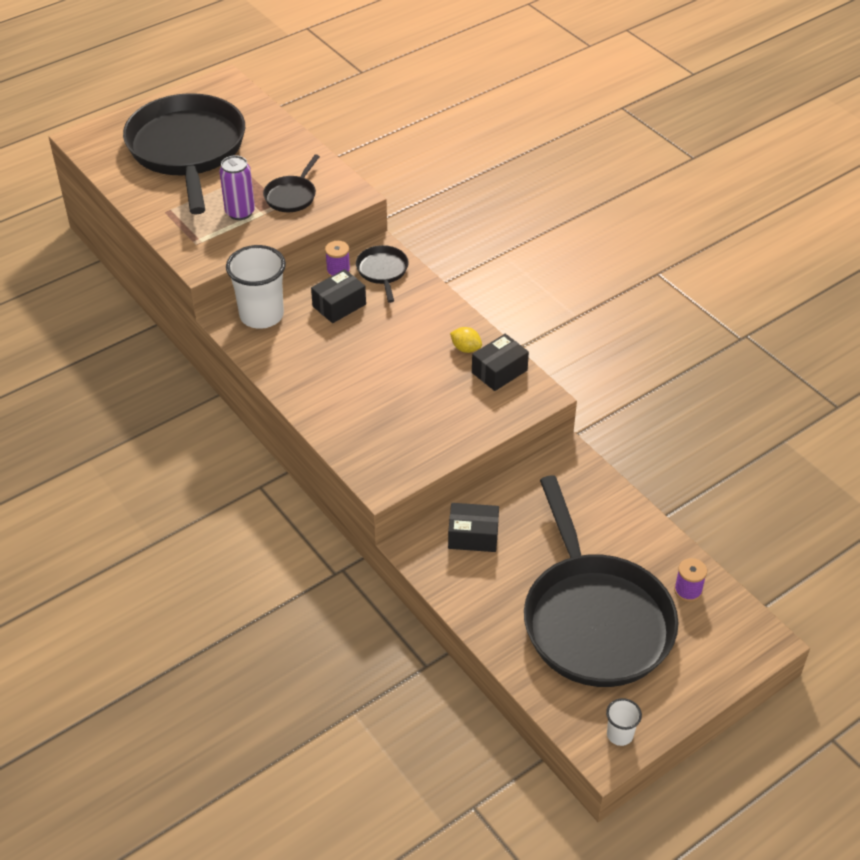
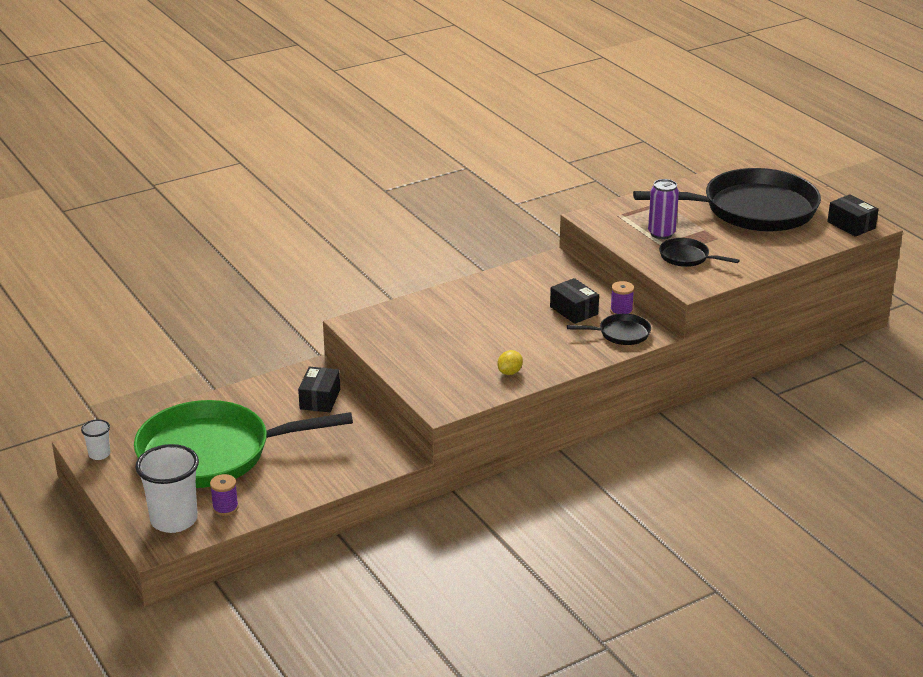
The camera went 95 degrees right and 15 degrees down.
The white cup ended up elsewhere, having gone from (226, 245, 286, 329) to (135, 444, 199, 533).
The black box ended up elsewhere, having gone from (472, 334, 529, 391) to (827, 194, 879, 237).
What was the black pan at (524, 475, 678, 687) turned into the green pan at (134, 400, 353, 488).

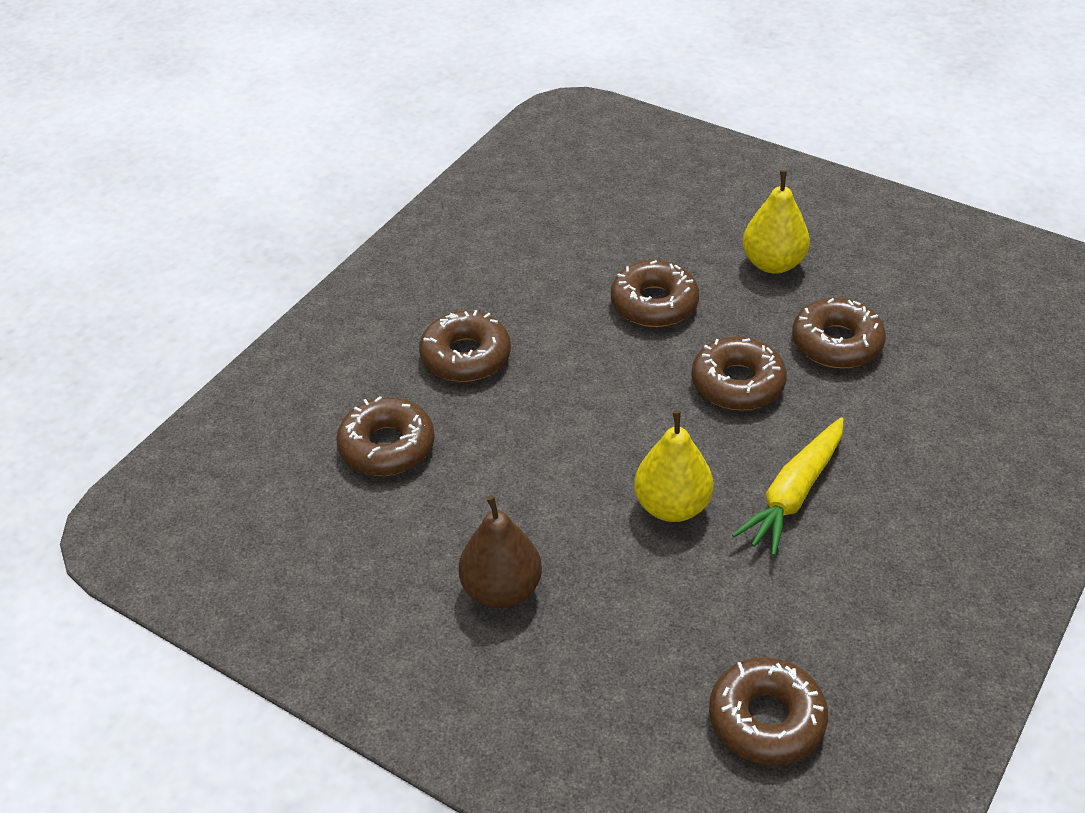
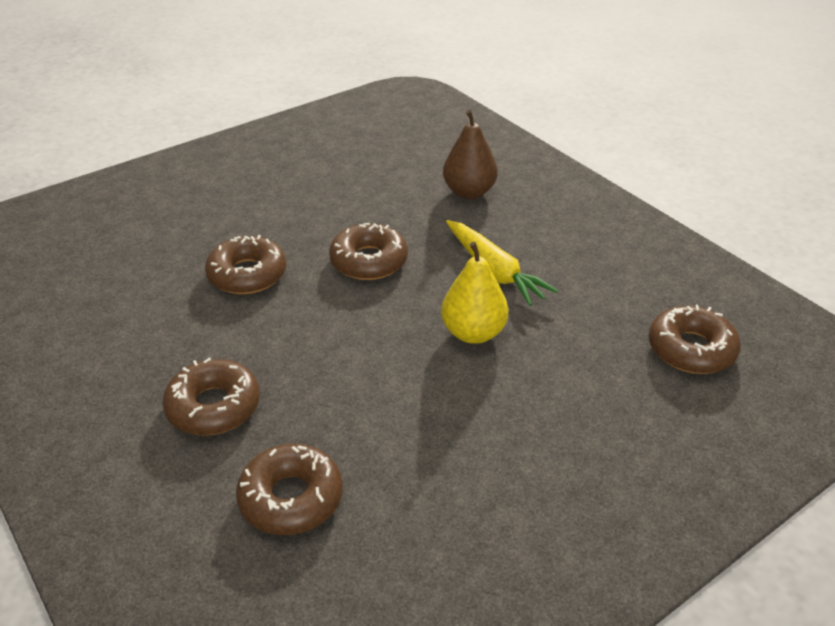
The camera went 70 degrees left and 5 degrees down.
The second view lost the yellow pear at (742, 170, 810, 274).
The second view lost the brown donut at (792, 298, 886, 368).
The brown pear ended up elsewhere, having gone from (459, 495, 542, 608) to (443, 110, 498, 199).

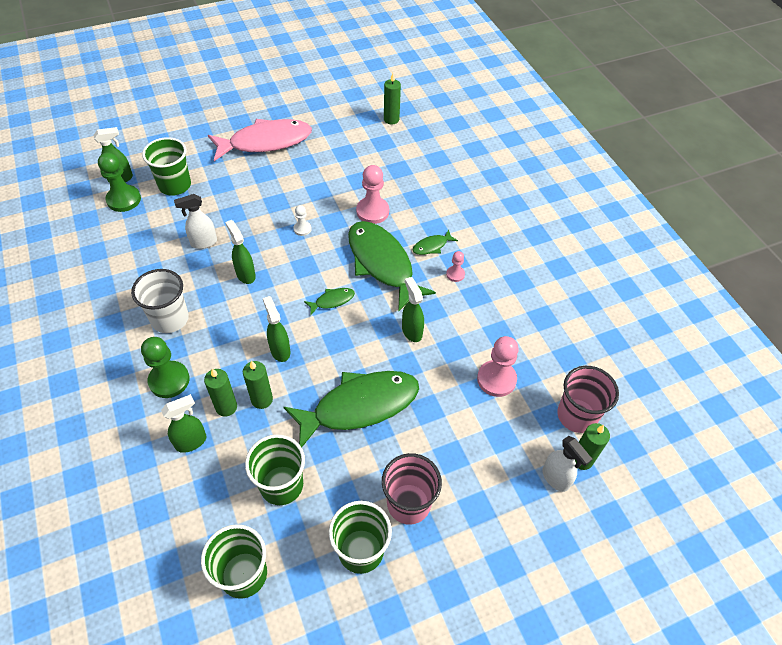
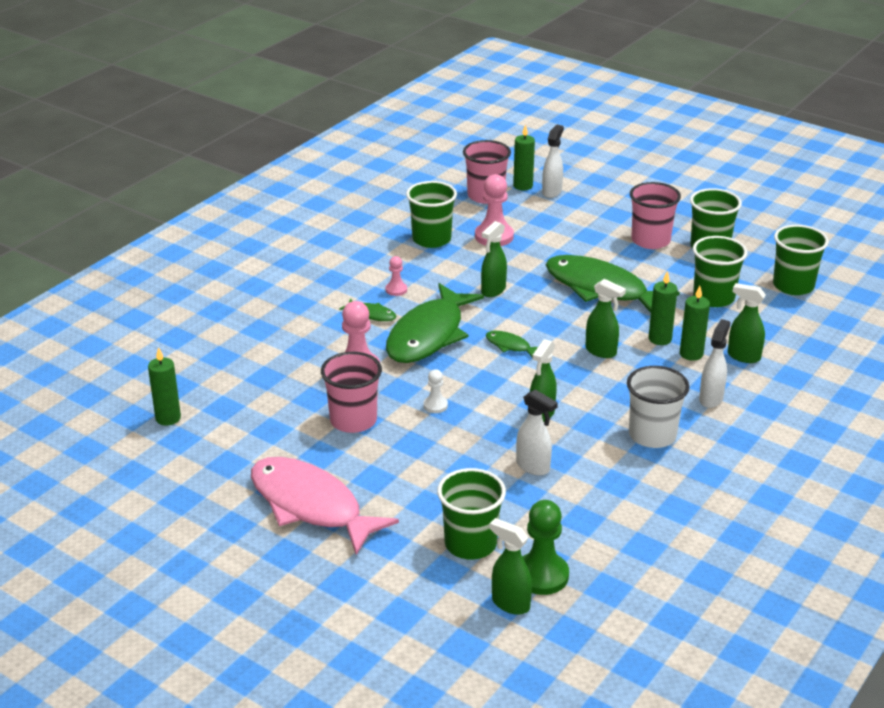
The camera went 120 degrees left and 20 degrees down.
The green spray bottle at (263, 296, 290, 362) ended up facing another way, 90 degrees counterclockwise from before.
Where the green pawn stood at (141, 337, 190, 398), the white spray bottle came to stand at (699, 319, 730, 408).
The second view gained the green cup at (406, 181, 457, 248).
The second view gained the pink cup at (321, 352, 382, 433).

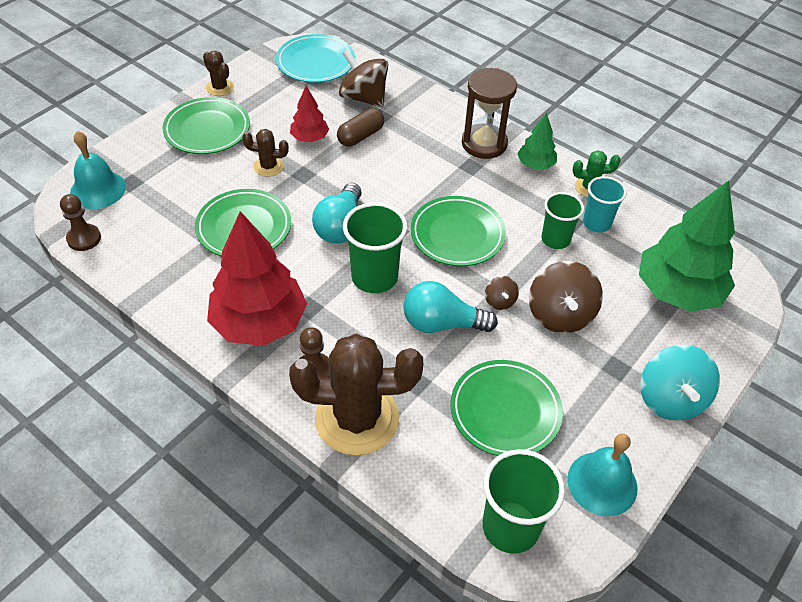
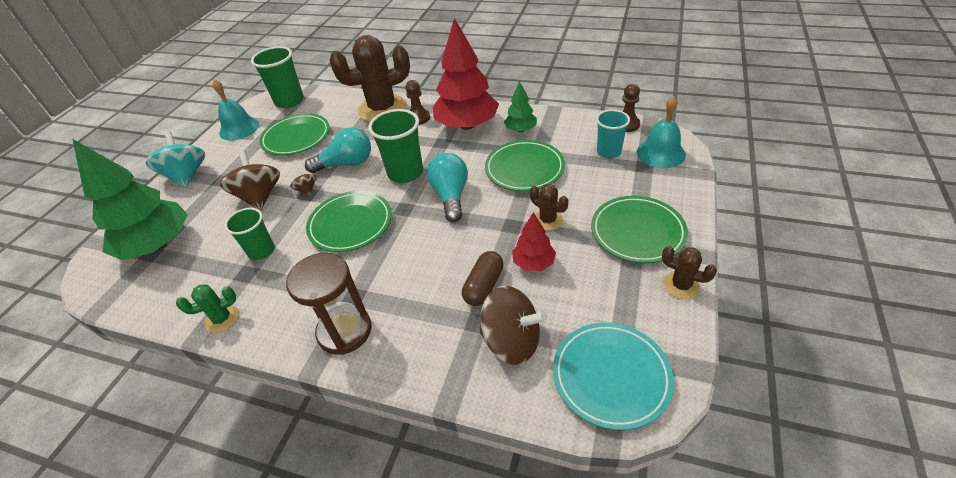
The camera went 165 degrees right and 5 degrees down.
The green tree ended up elsewhere, having gone from (517, 113, 557, 169) to (504, 81, 537, 132).
The brown cactus at (242, 129, 289, 177) ended up facing another way, 60 degrees clockwise from before.
The turquoise cup ended up elsewhere, having gone from (583, 176, 627, 232) to (596, 110, 630, 159).

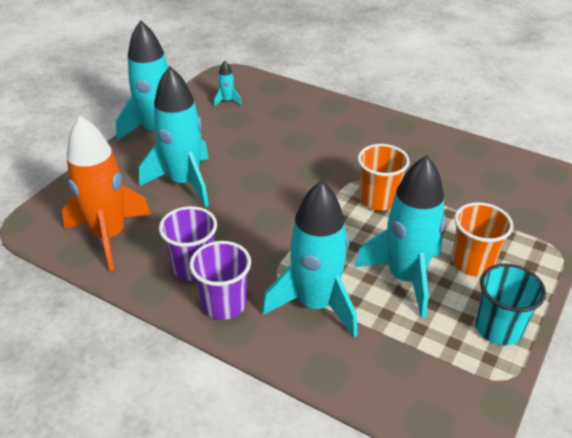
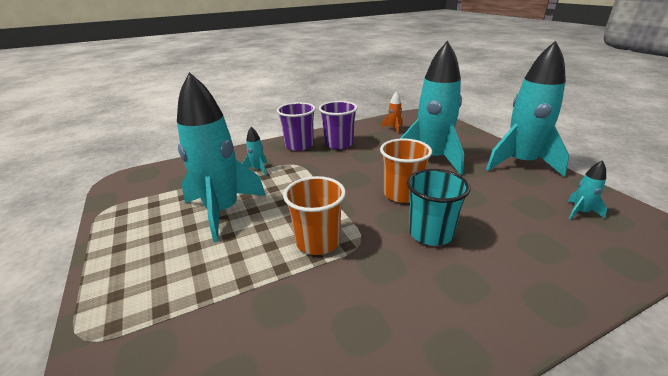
The camera went 125 degrees right and 10 degrees down.
The size of the orange rocket at (62, 116, 151, 271) changed by a factor of 0.41.
The size of the turquoise rocket at (262, 180, 357, 338) changed by a factor of 0.41.
The orange cup ended up elsewhere, having gone from (452, 202, 513, 276) to (380, 139, 432, 203).
The turquoise cup ended up elsewhere, having gone from (475, 264, 546, 345) to (407, 169, 470, 246).

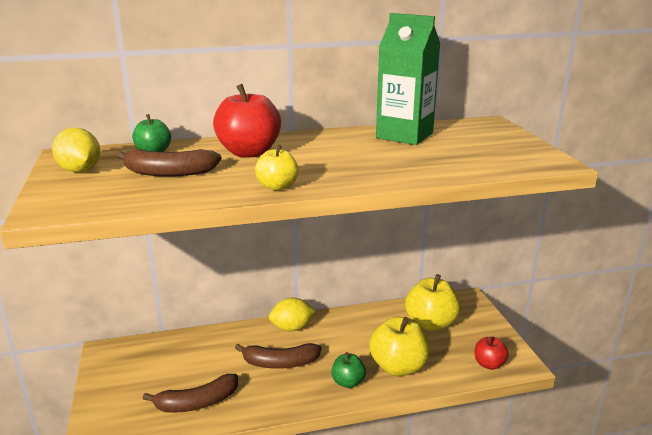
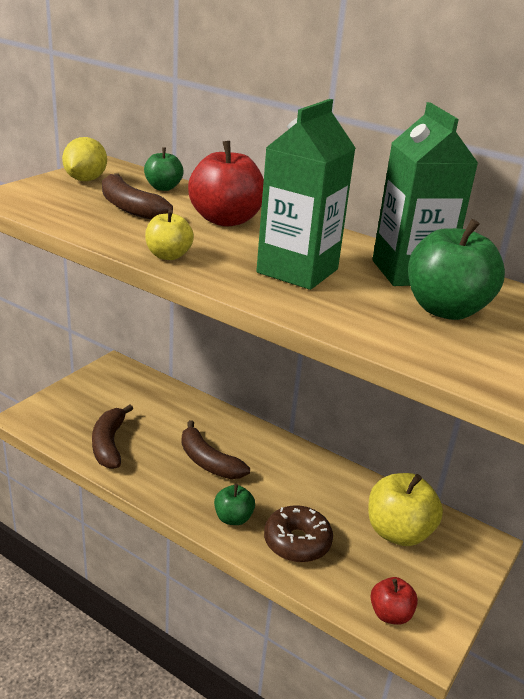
The camera went 45 degrees right and 5 degrees up.
The second view lost the yellow lemon at (269, 298, 316, 331).
Where the yellow apple stood at (369, 317, 429, 376), the brown donut came to stand at (264, 505, 333, 563).
The brown banana at (142, 374, 238, 413) ended up facing another way, 60 degrees clockwise from before.
The second view gained the green carton at (256, 99, 356, 290).
The second view gained the green apple at (408, 219, 505, 320).

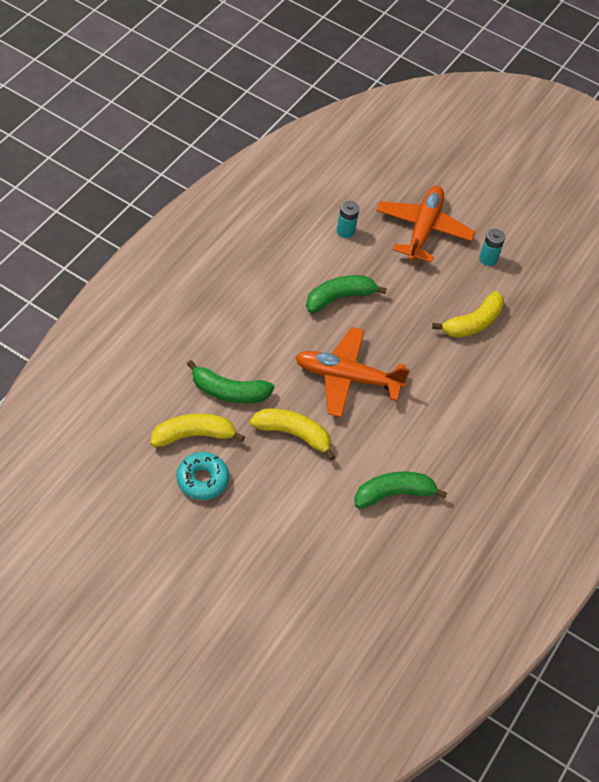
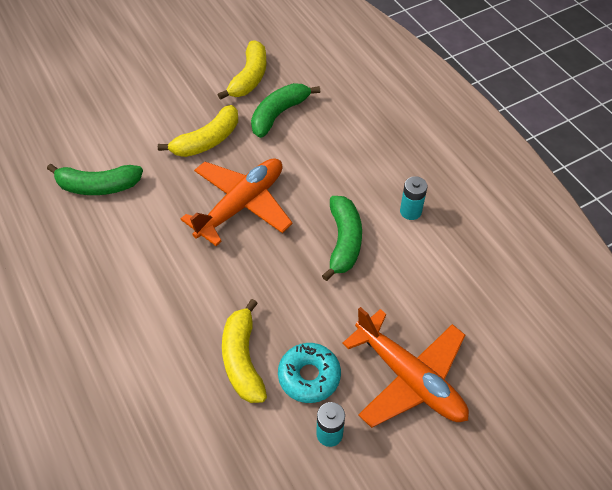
The camera went 125 degrees right and 0 degrees up.
The turquoise battery ended up elsewhere, having gone from (337, 201, 359, 238) to (400, 176, 427, 220).
The turquoise donut ended up elsewhere, having gone from (176, 452, 229, 500) to (278, 343, 341, 403).
The green banana at (354, 472, 447, 509) ended up facing another way, 75 degrees clockwise from before.

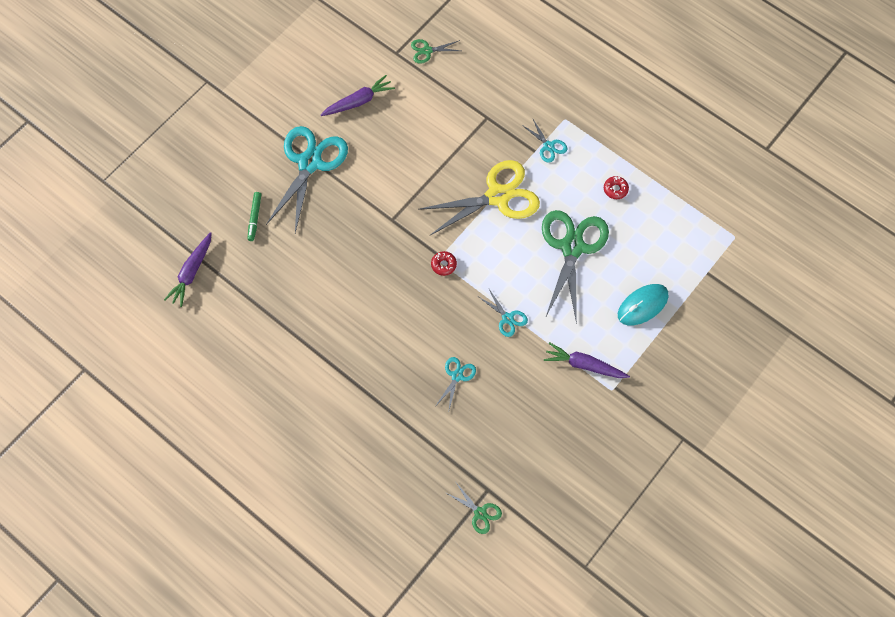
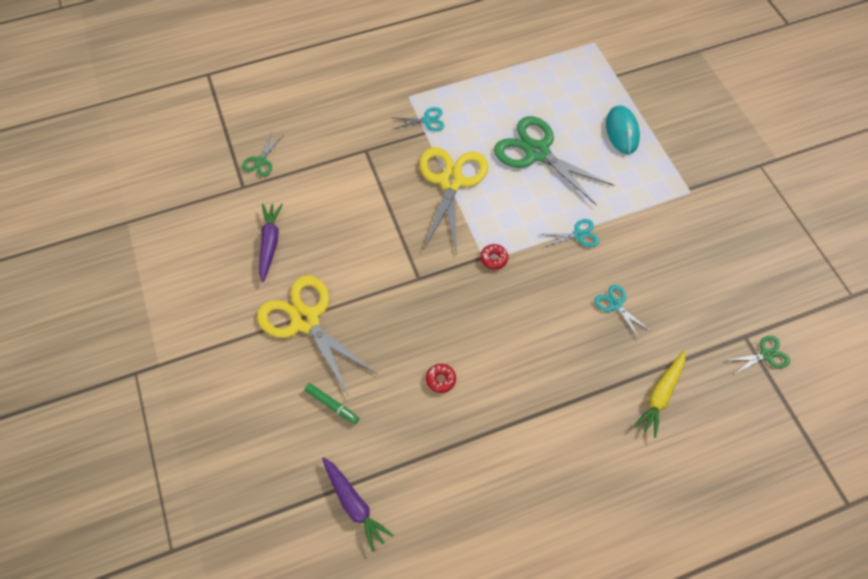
The camera went 60 degrees left and 5 degrees down.
What was the turquoise scissors at (266, 126, 348, 233) turned into the yellow scissors at (257, 275, 377, 396).
The red donut ended up elsewhere, having gone from (604, 176, 629, 199) to (426, 364, 456, 393).
The second view lost the purple carrot at (544, 342, 630, 378).
The second view gained the yellow carrot at (633, 351, 685, 438).

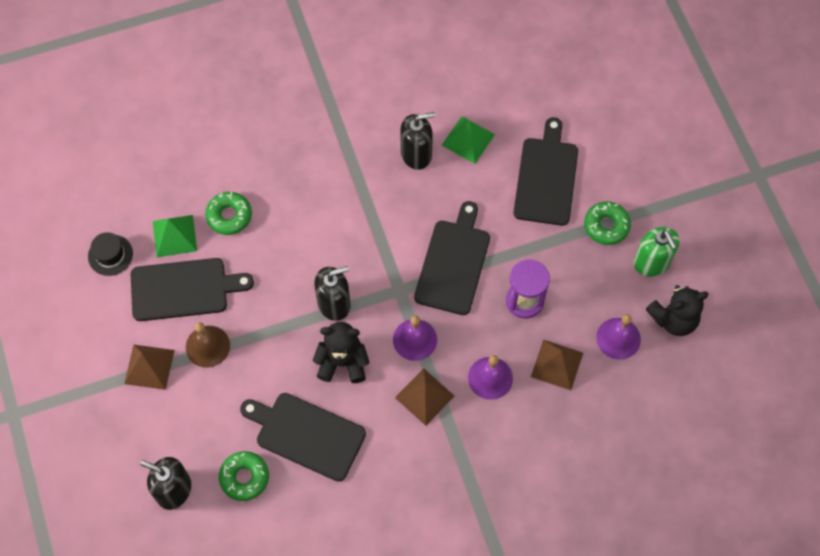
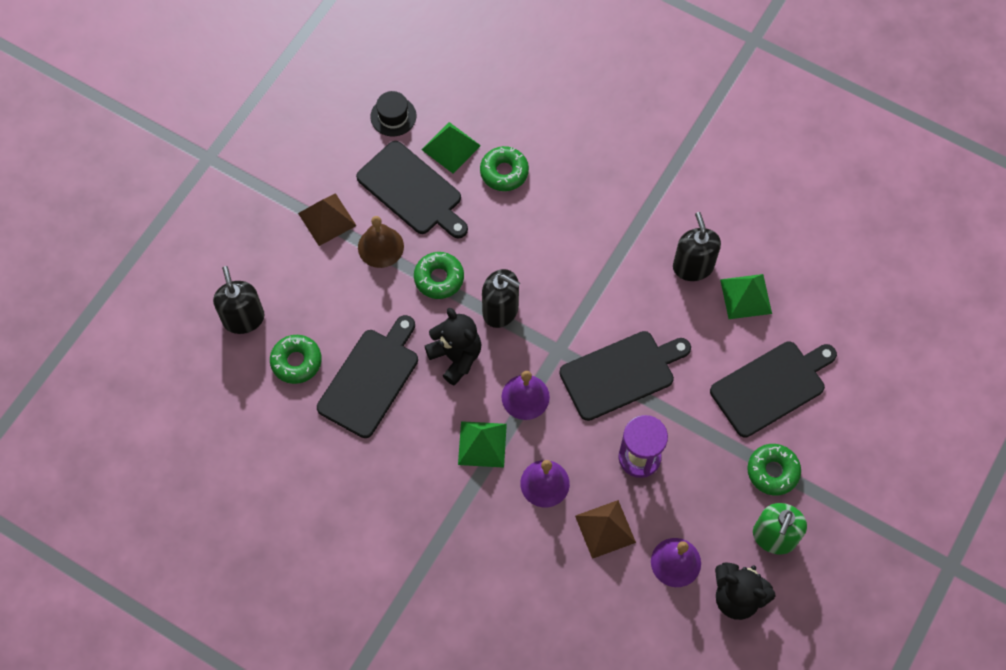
The camera went 50 degrees right and 0 degrees up.
The black soap dispenser at (400, 112, 435, 170) ended up facing another way, 135 degrees counterclockwise from before.
What was the brown pyramid at (395, 369, 455, 426) turned into the green pyramid at (458, 421, 507, 468).
The black cutting board at (240, 393, 366, 482) ended up facing another way, 45 degrees clockwise from before.
The second view gained the green donut at (414, 252, 464, 299).

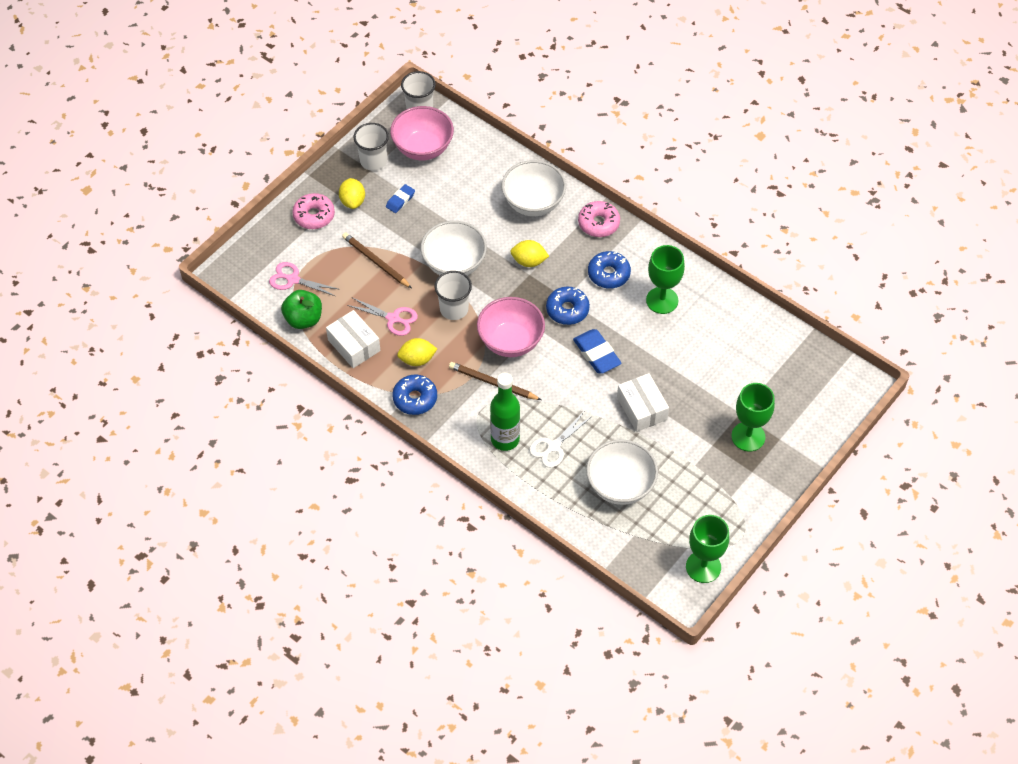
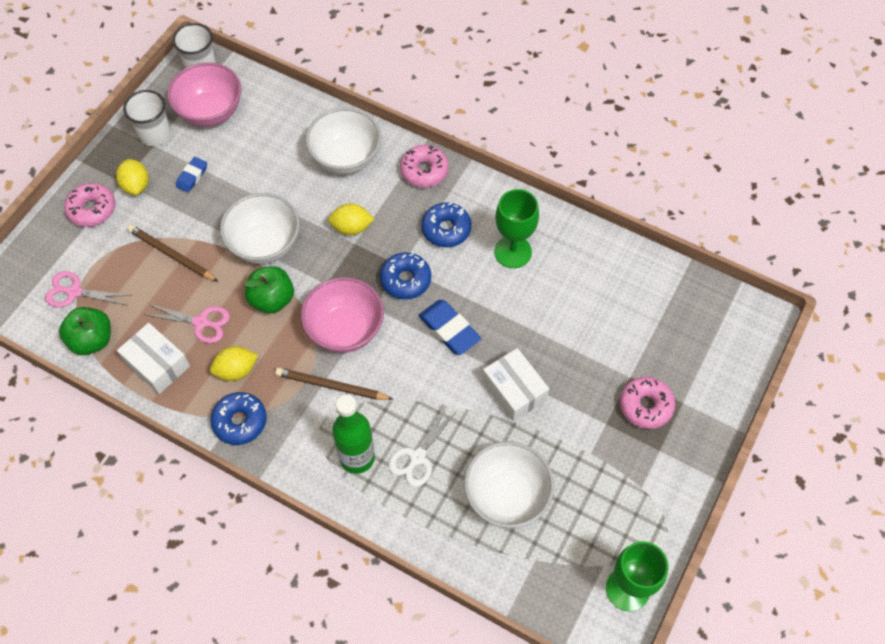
The camera went 10 degrees left and 5 degrees up.
Where the white cup stood at (434, 271, 472, 320), the green apple came to stand at (245, 266, 294, 314).
Where the green goblet stood at (731, 383, 775, 452), the pink donut came to stand at (620, 377, 675, 429).

